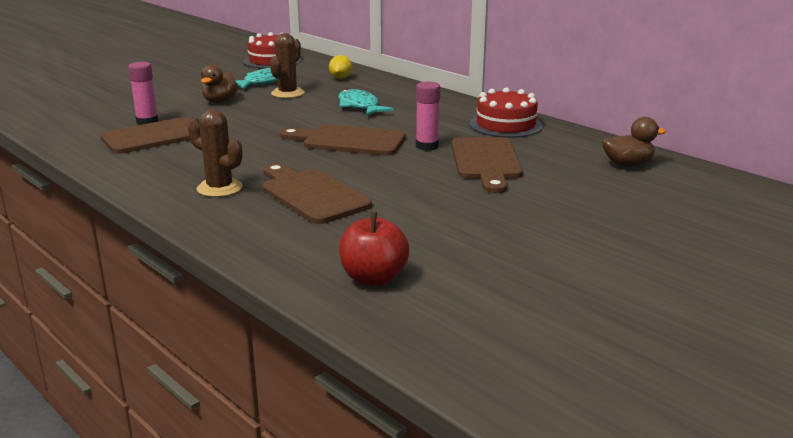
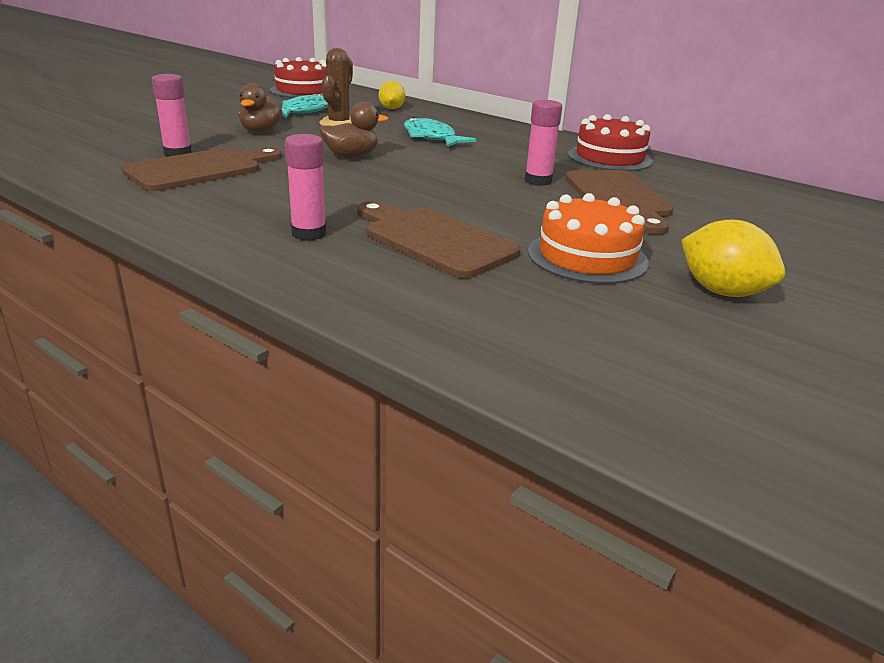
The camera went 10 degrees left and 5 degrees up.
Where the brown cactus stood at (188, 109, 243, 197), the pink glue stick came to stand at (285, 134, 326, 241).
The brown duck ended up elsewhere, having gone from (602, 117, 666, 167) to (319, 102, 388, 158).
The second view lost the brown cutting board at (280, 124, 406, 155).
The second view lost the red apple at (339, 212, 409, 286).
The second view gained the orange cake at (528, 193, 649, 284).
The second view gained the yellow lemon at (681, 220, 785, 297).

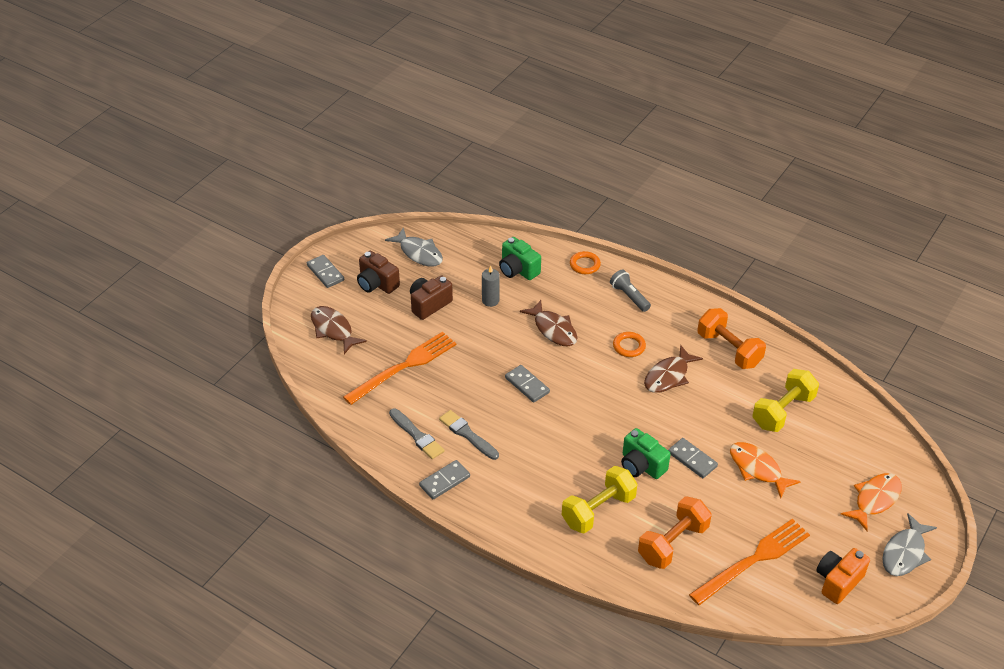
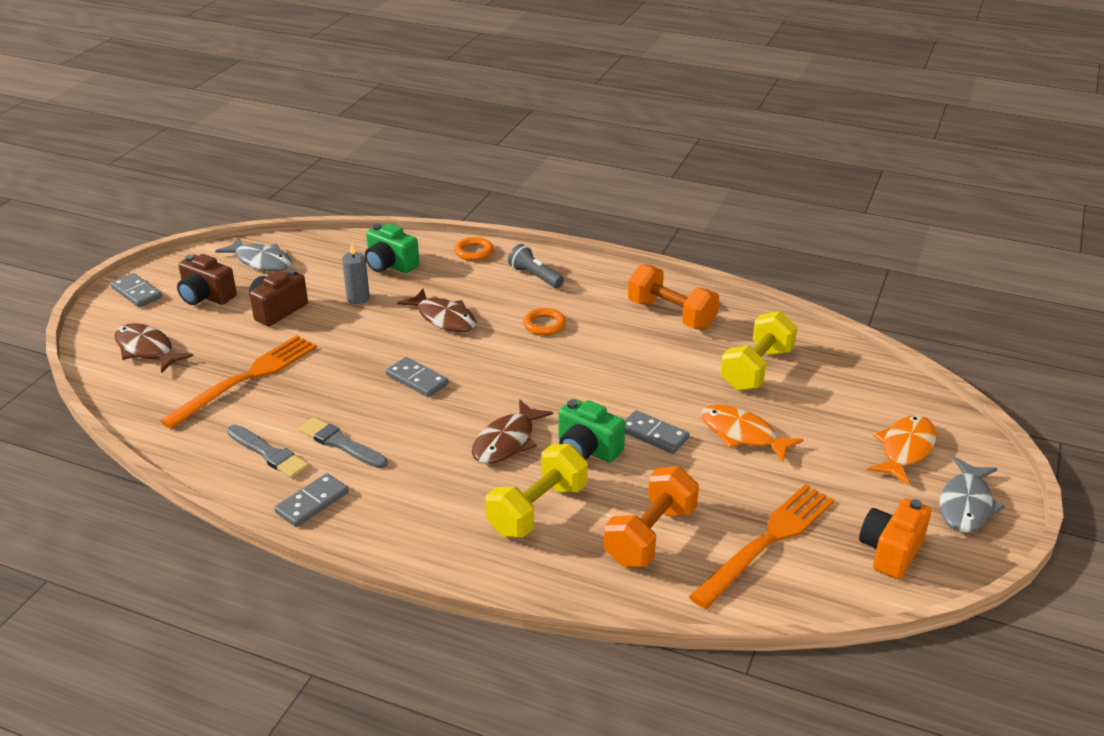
The camera went 10 degrees left and 10 degrees down.
The brown fish ended up elsewhere, having gone from (644, 345, 703, 393) to (472, 399, 553, 464).

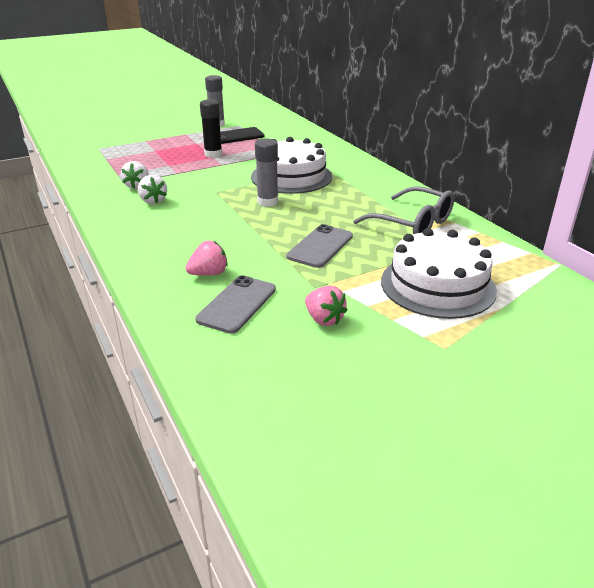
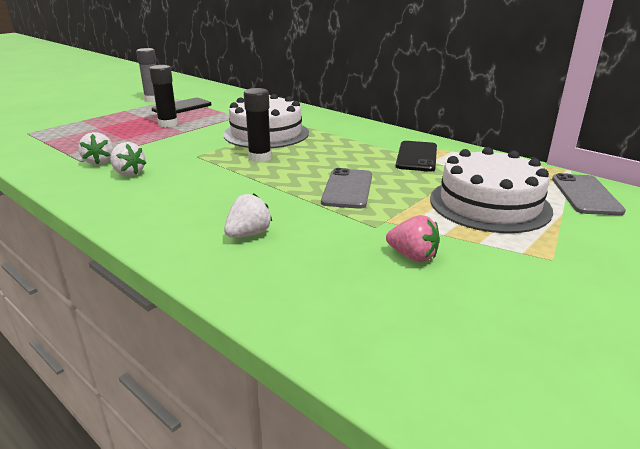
The camera went 20 degrees left and 5 degrees down.
What was the grey glue stick at (255, 139, 278, 207) turned into the black glue stick at (244, 88, 272, 162).
Where the grey glasses stood at (353, 186, 454, 234), the black phone came to stand at (396, 141, 437, 172).
What was the pink strawberry at (185, 240, 228, 276) turned into the white strawberry at (224, 193, 272, 238).
The grey phone ended up elsewhere, having gone from (195, 275, 276, 334) to (552, 173, 626, 215).

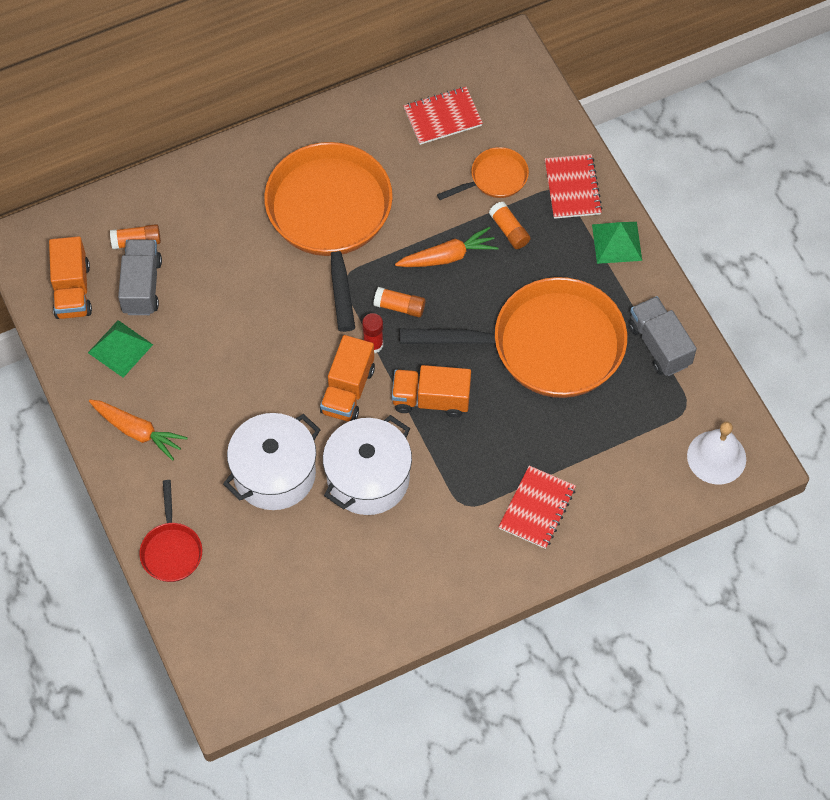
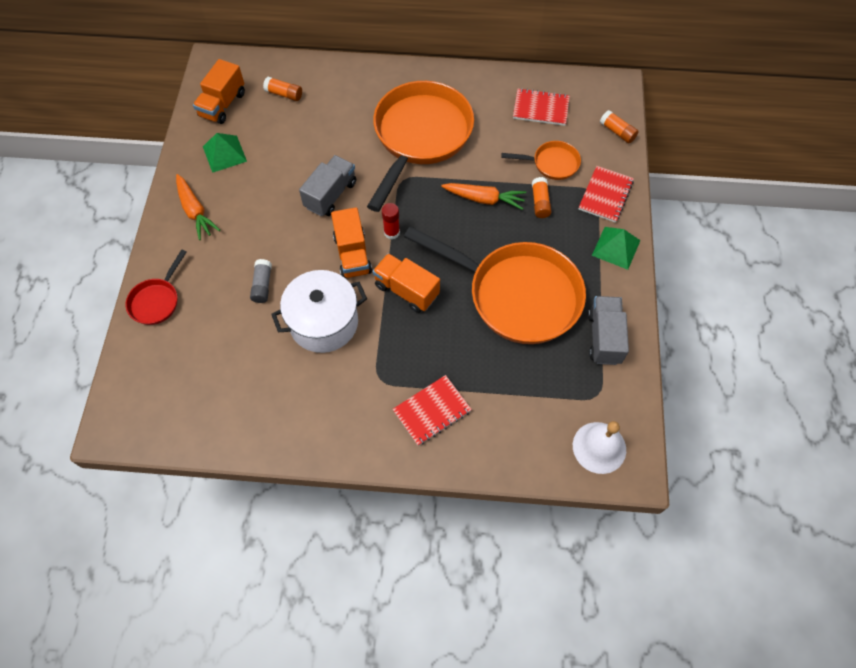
The camera went 30 degrees right and 0 degrees up.
The grey truck ended up elsewhere, having gone from (118, 239, 162, 315) to (299, 155, 356, 216).
The orange glue stick ended up elsewhere, having gone from (374, 287, 425, 317) to (600, 110, 639, 143).
The orange truck at (320, 335, 375, 421) ended up facing another way, 60 degrees counterclockwise from before.
Where the white pot stood at (223, 413, 320, 510), the grey glue stick came to stand at (250, 259, 272, 303).

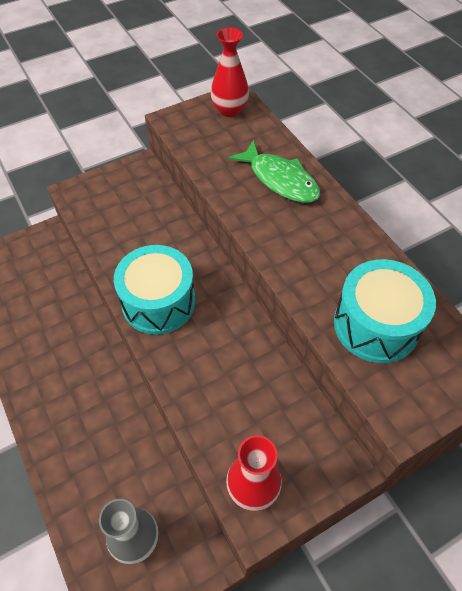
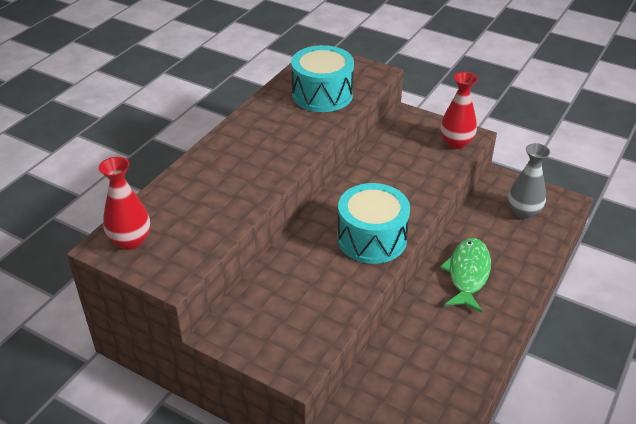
The camera went 120 degrees left and 15 degrees down.
The green fish ended up elsewhere, having gone from (228, 140, 320, 203) to (440, 238, 491, 313).

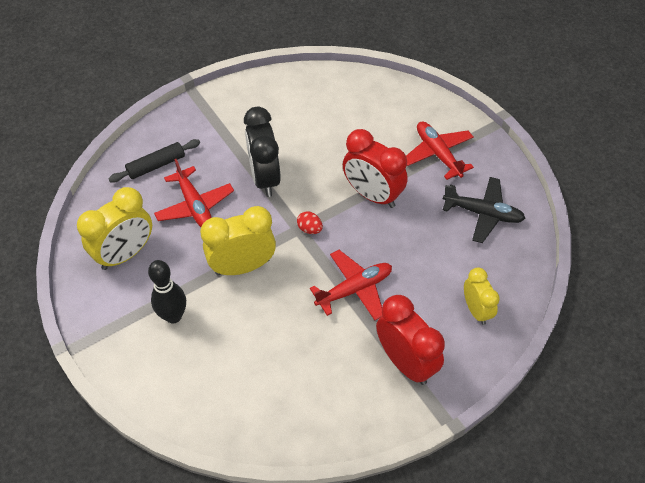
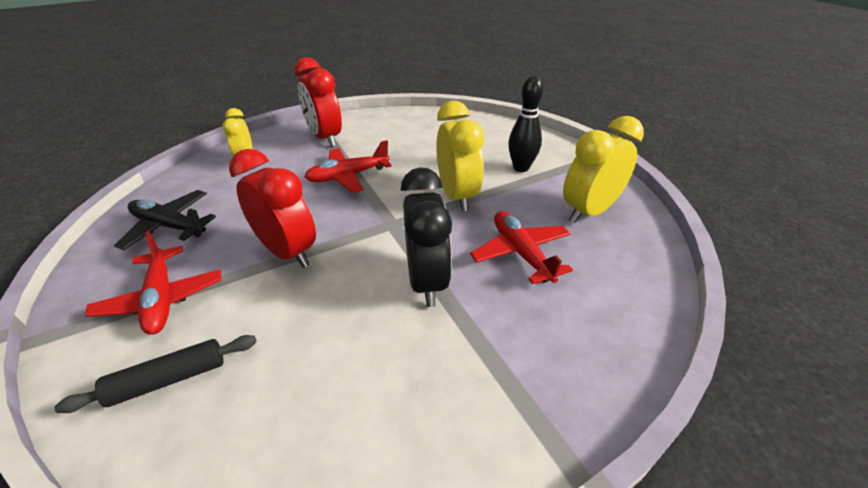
The camera went 175 degrees left and 15 degrees down.
The black rolling pin ended up elsewhere, having gone from (109, 139, 200, 183) to (54, 335, 257, 413).
The yellow clock at (200, 206, 276, 276) ended up facing another way, 90 degrees counterclockwise from before.
The second view lost the red egg at (297, 211, 323, 234).

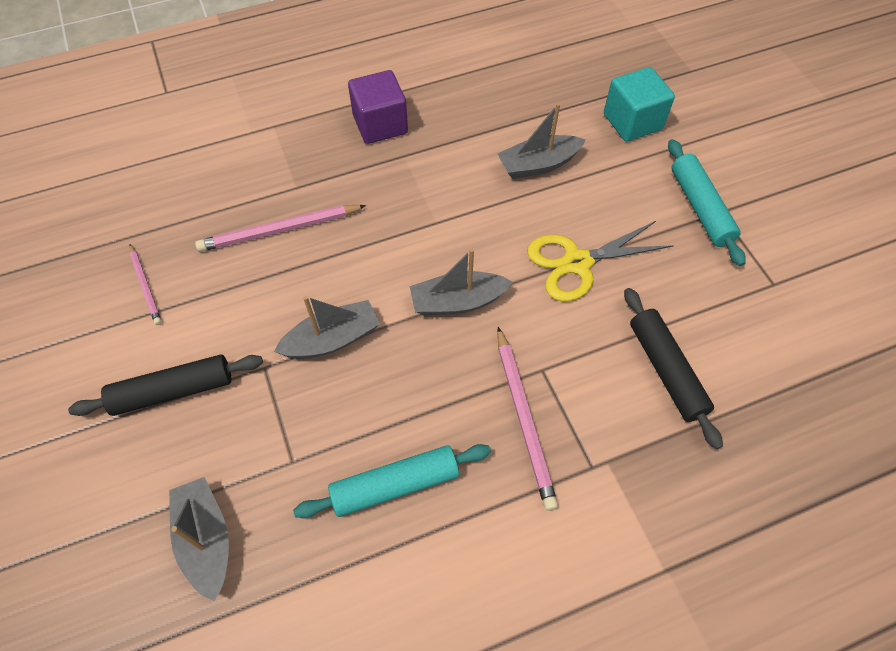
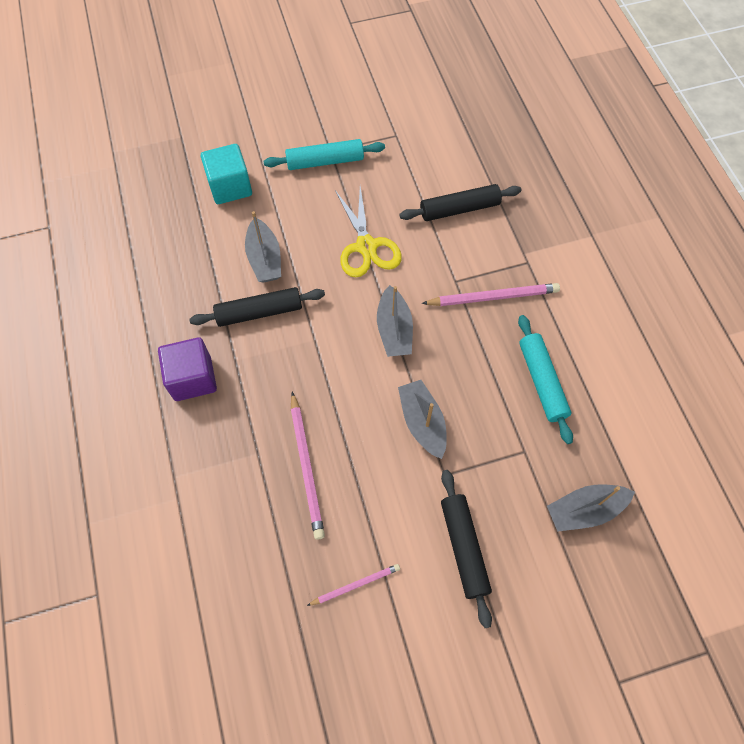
The camera went 85 degrees left and 5 degrees up.
The second view gained the black rolling pin at (189, 287, 325, 327).

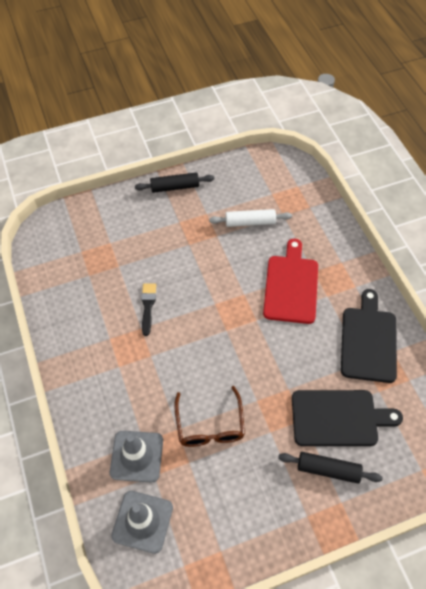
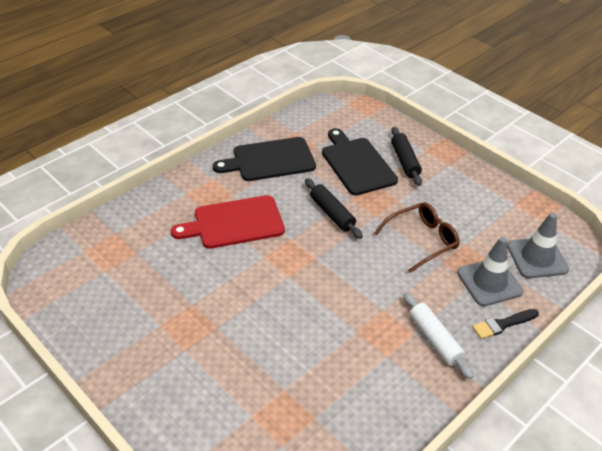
The camera went 115 degrees left and 15 degrees down.
The black rolling pin ended up elsewhere, having gone from (135, 173, 214, 193) to (305, 178, 363, 239).
The white rolling pin ended up elsewhere, having gone from (209, 209, 292, 227) to (403, 292, 473, 379).
The black brush ended up elsewhere, having gone from (141, 283, 156, 336) to (472, 309, 539, 339).

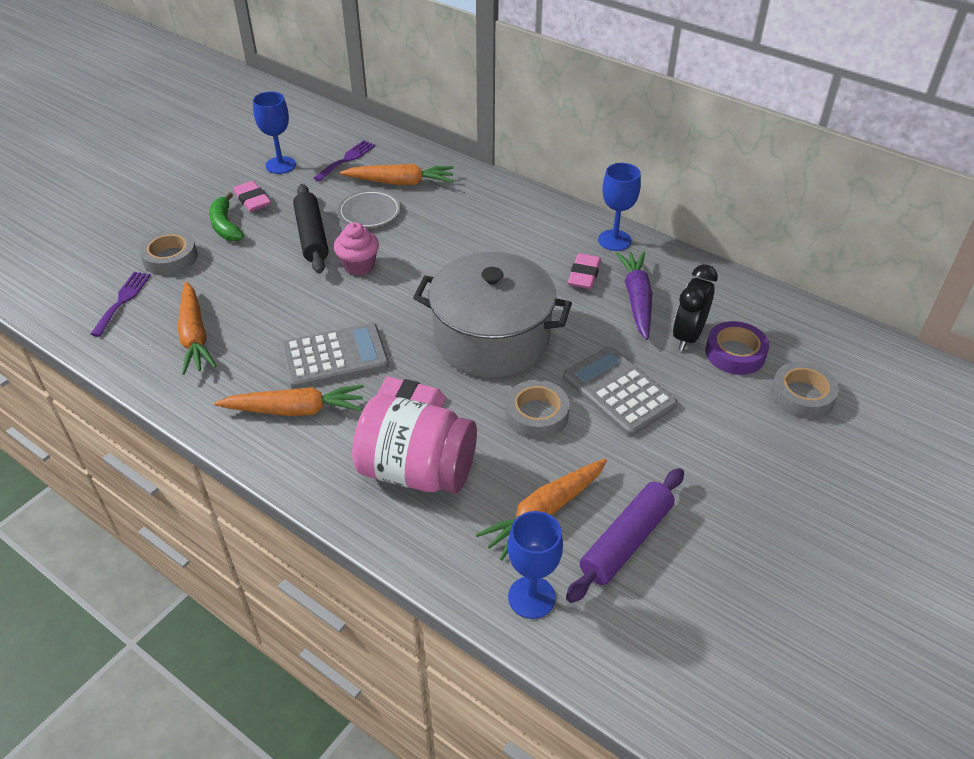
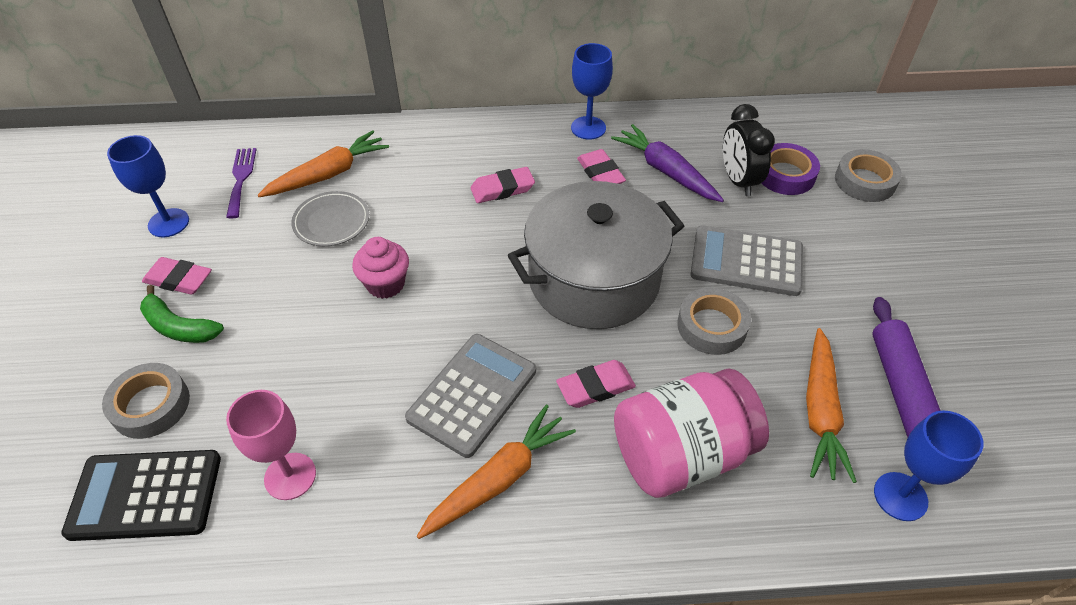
The camera went 40 degrees left and 5 degrees up.
The second view lost the black rolling pin at (293, 184, 329, 274).
Where the purple fork stood at (90, 272, 151, 337), the black calculator came to stand at (61, 450, 221, 541).
Where the orange carrot stood at (177, 281, 217, 375), the pink goblet came to stand at (226, 390, 316, 500).
The second view gained the pink eraser at (471, 167, 535, 203).

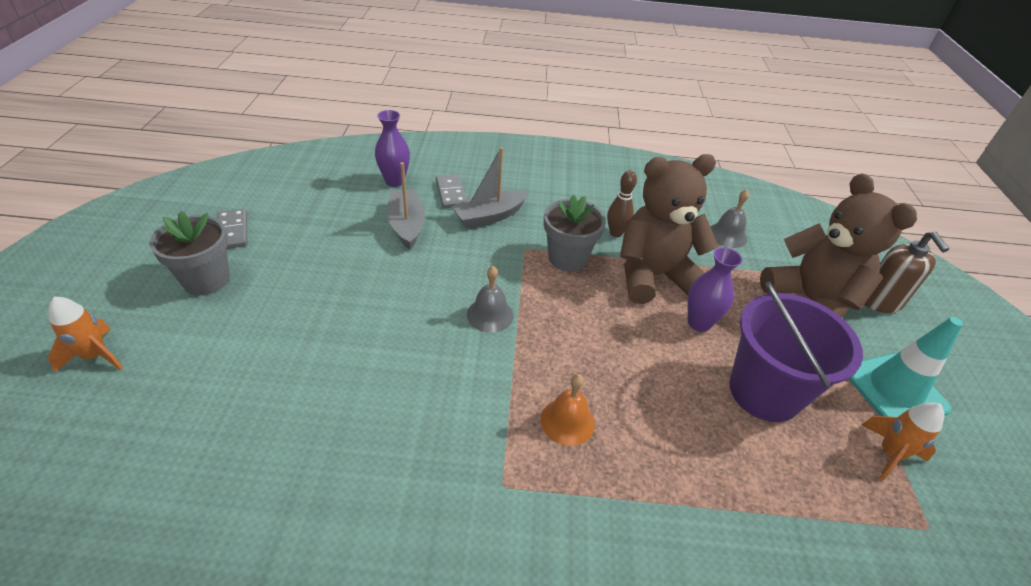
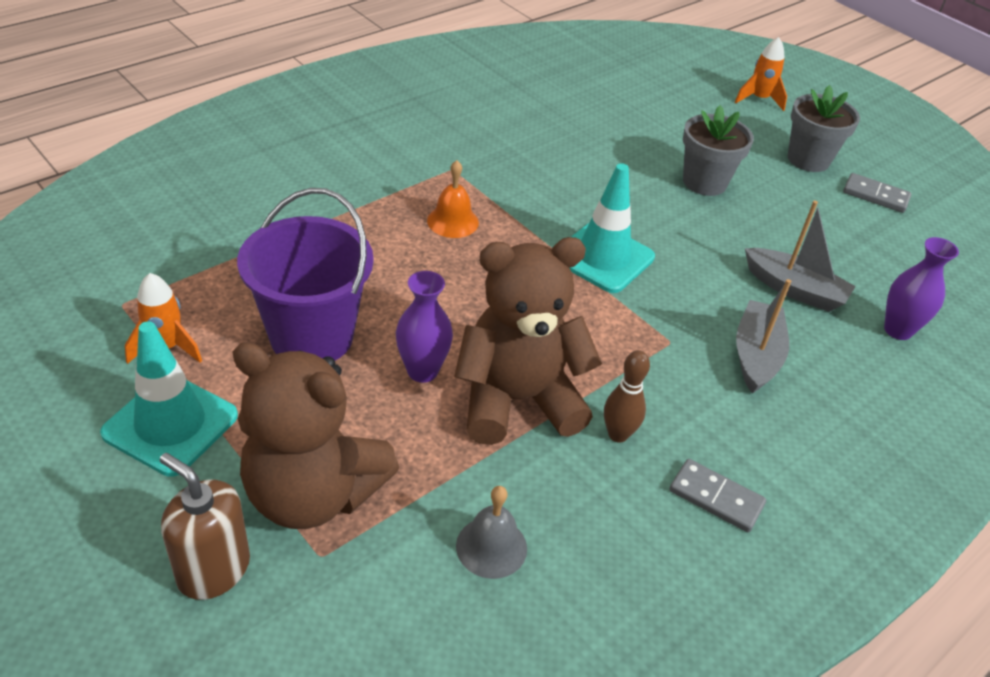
The camera went 135 degrees right and 0 degrees up.
The brown teddy bear at (620, 154, 719, 304) ended up facing another way, 135 degrees counterclockwise from before.
The grey domino ended up elsewhere, having gone from (436, 174, 467, 208) to (669, 459, 766, 532).
The grey flower pot ended up elsewhere, having gone from (544, 195, 606, 271) to (683, 105, 754, 196).
Where the grey bell stood at (467, 266, 514, 333), the turquoise traffic cone came to stand at (570, 163, 655, 293).

